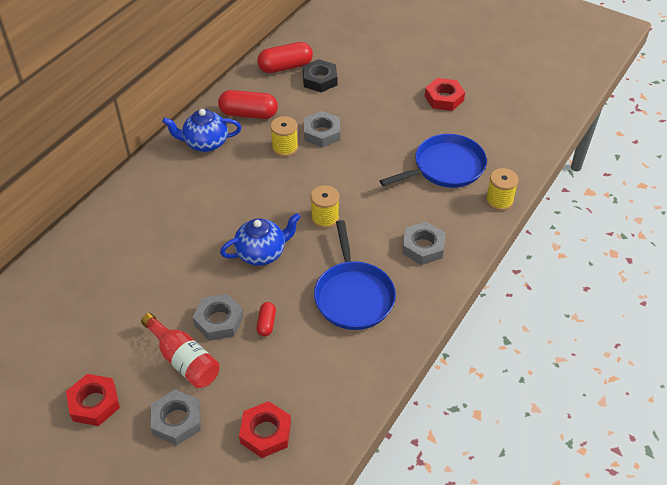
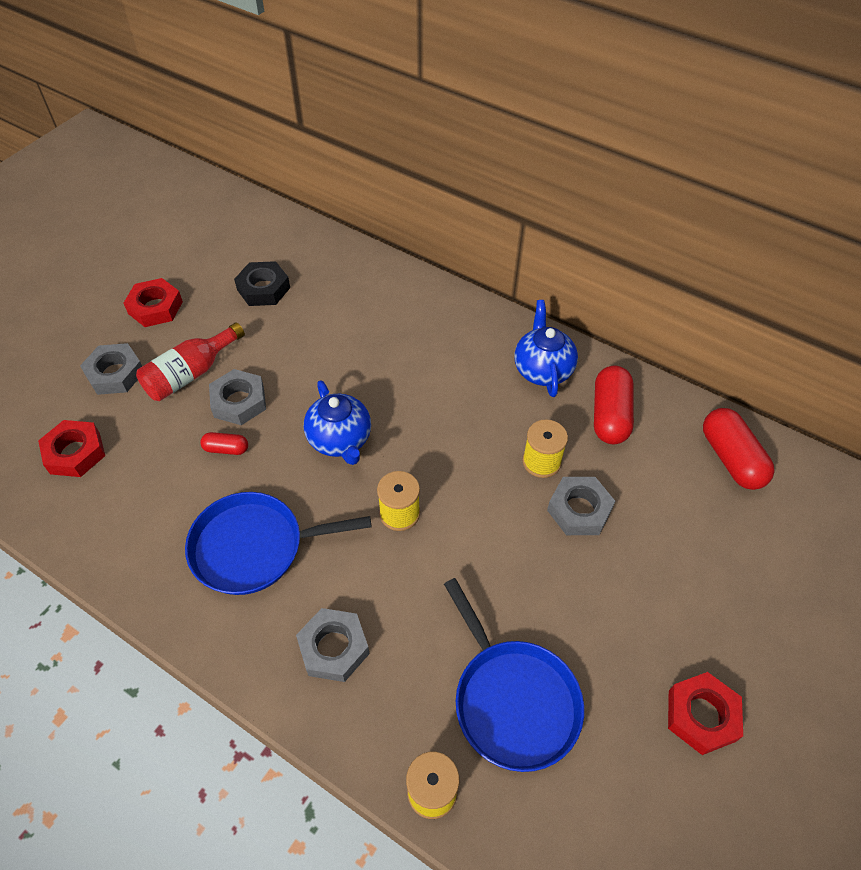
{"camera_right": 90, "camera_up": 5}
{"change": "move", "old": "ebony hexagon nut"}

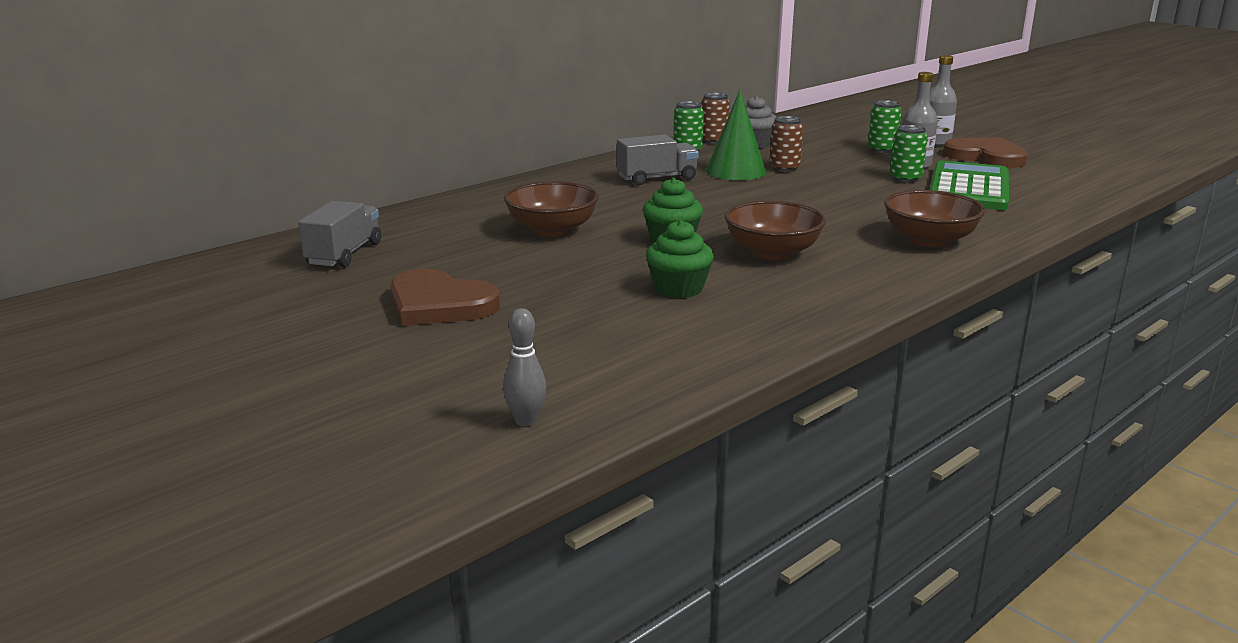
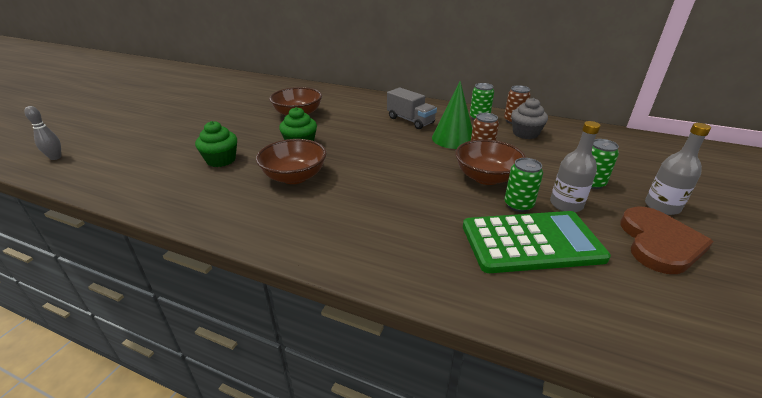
{"camera_right": 65, "camera_up": 10}
{"change": "delete", "old": "grey toy truck (1st from left)"}
{"change": "delete", "old": "dark brown heart shape (1st from left)"}
{"change": "move", "old": "dark brown bowl (3rd from left)"}

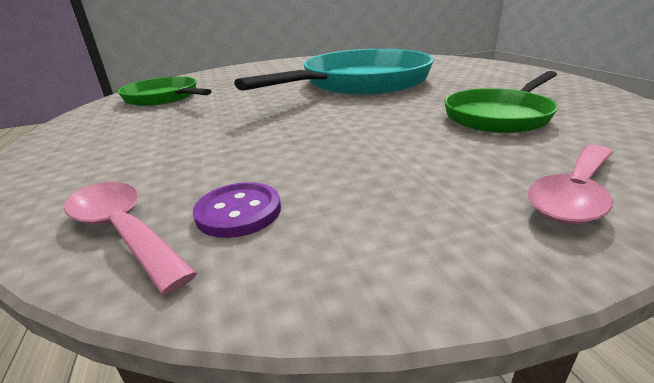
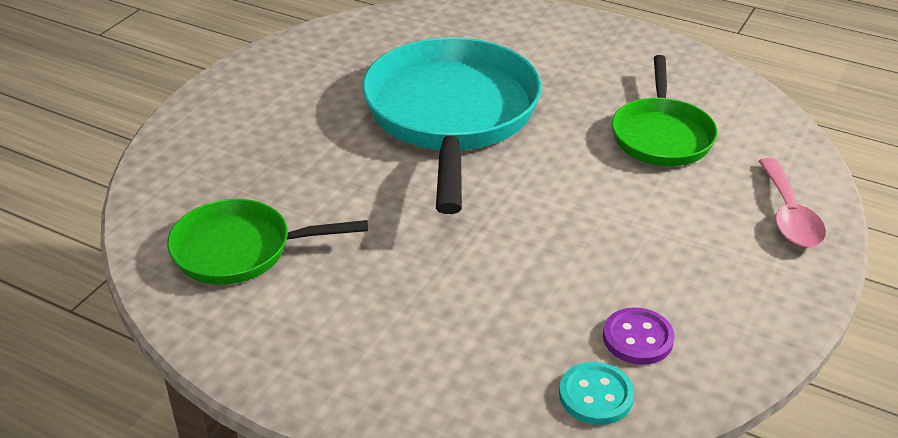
{"camera_right": -45, "camera_up": 10}
{"change": "replace", "old": "rosy teaspoon (1st from left)", "new": "turquoise shirt button"}

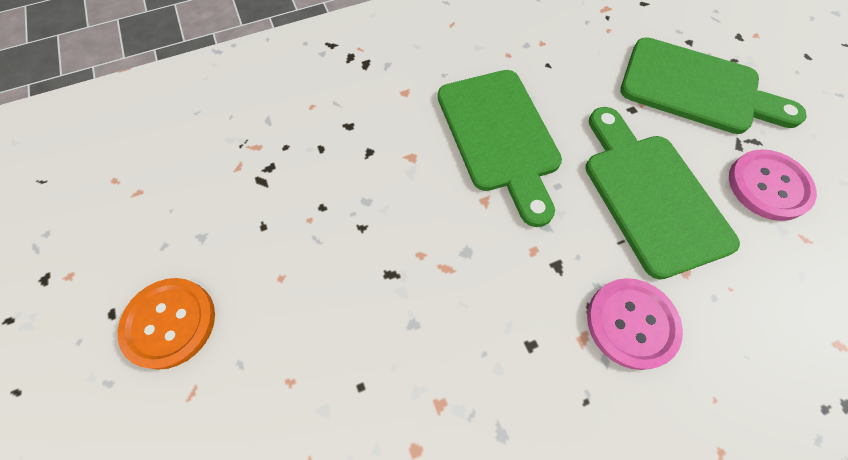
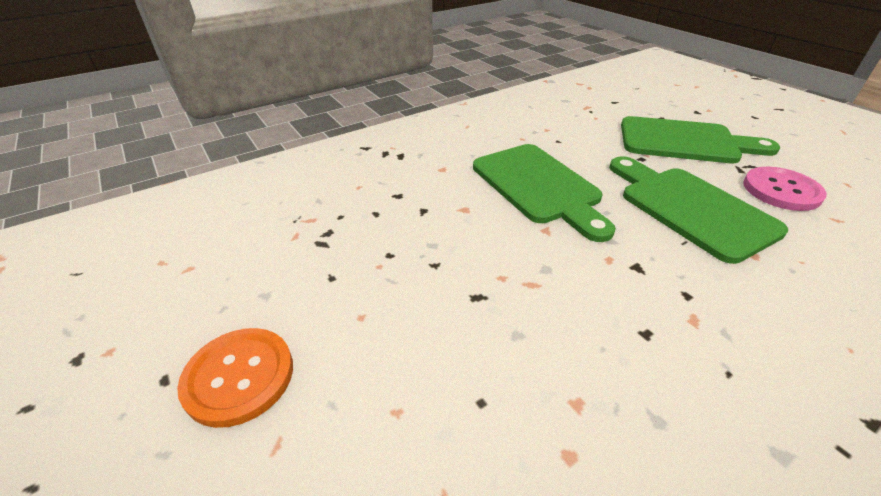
{"camera_right": -10, "camera_up": -25}
{"change": "delete", "old": "rosy shirt button (1st from left)"}

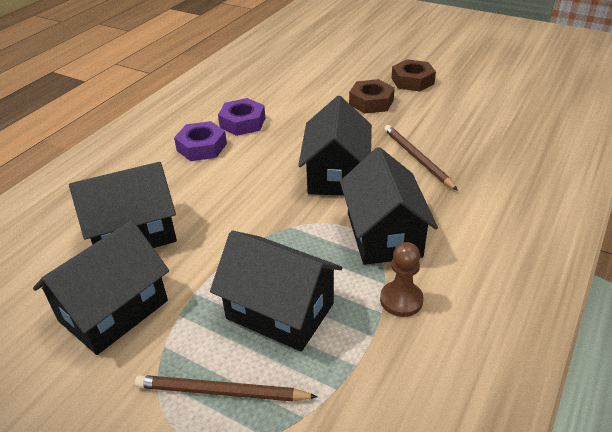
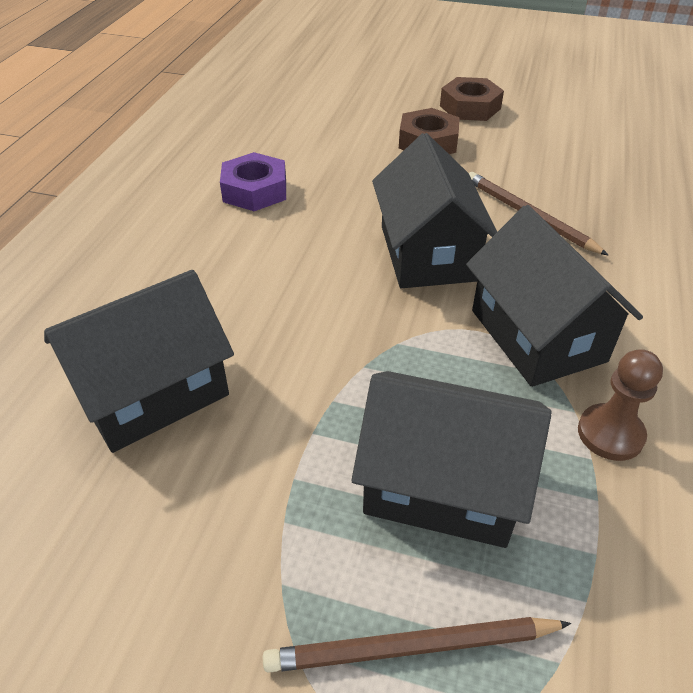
{"camera_right": -15, "camera_up": 5}
{"change": "delete", "old": "ebony cottage (1st from left)"}
{"change": "delete", "old": "royal purple hexagon nut (1st from left)"}

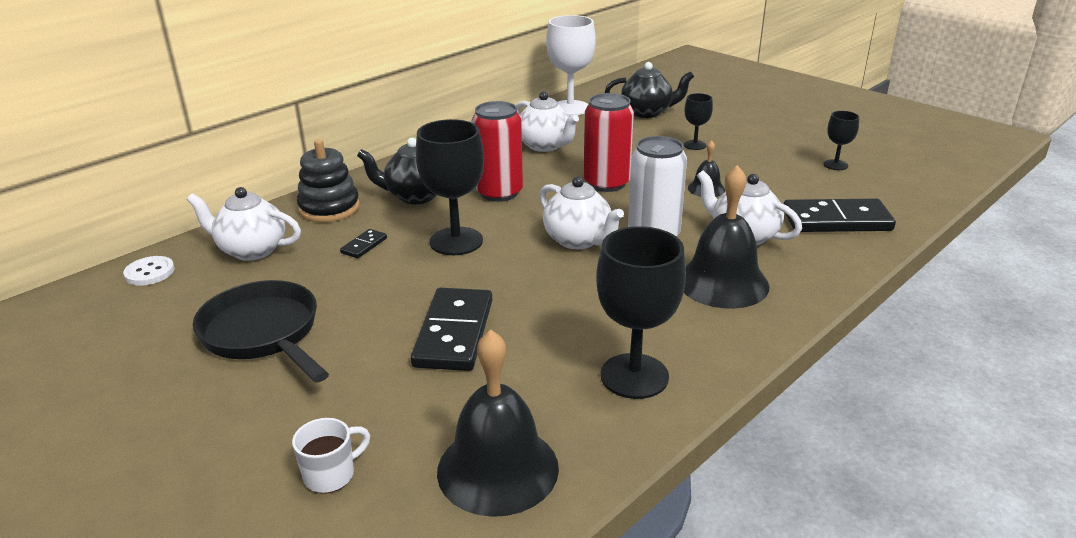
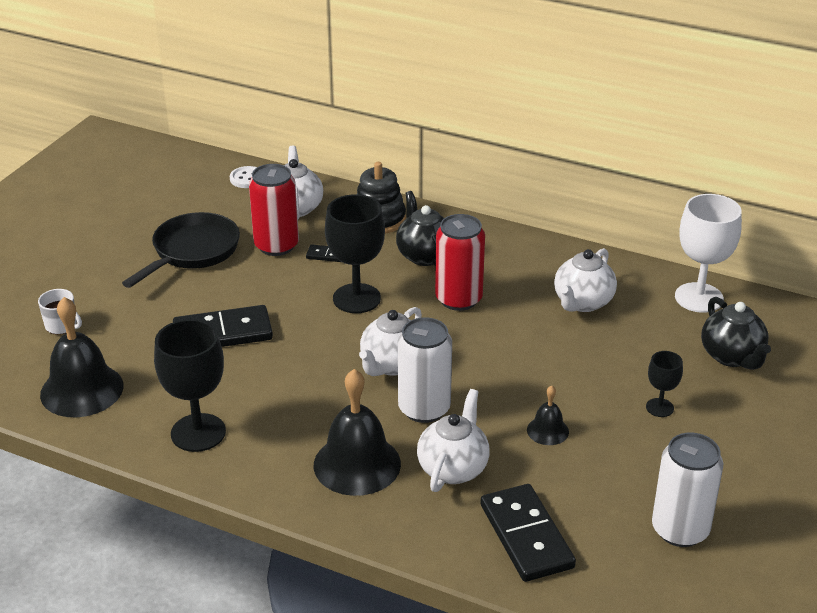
{"camera_right": 70, "camera_up": 5}
{"change": "move", "old": "crimson can (2nd from left in the first image)", "new": "crimson can (1st from left)"}
{"change": "replace", "old": "ebony chalice (4th from left)", "new": "pure white can (2nd from left)"}

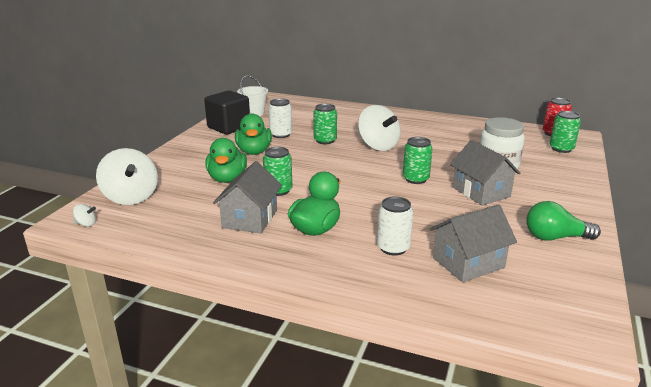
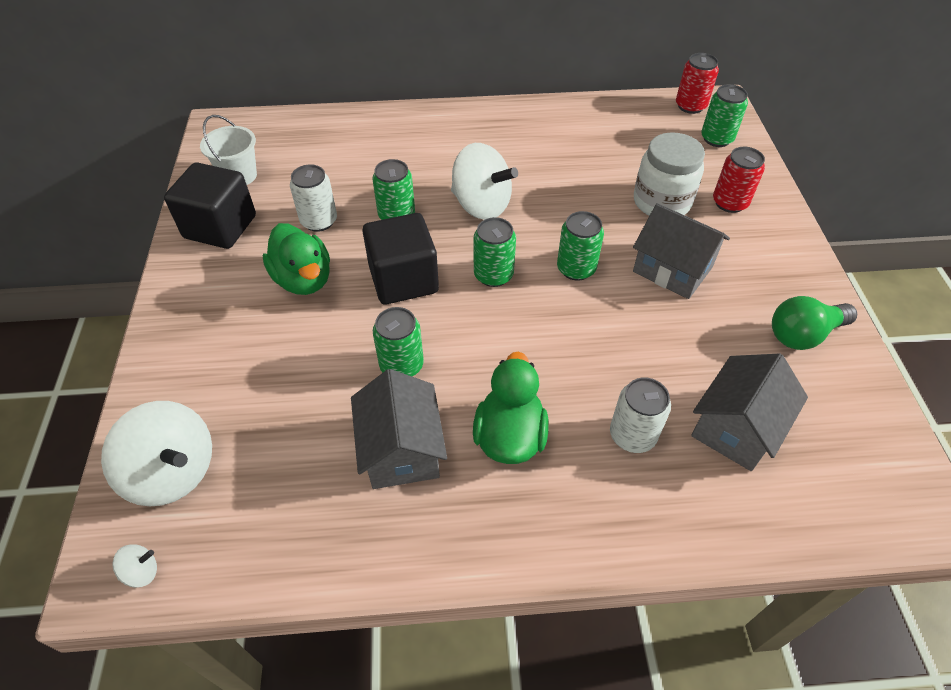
{"camera_right": -25, "camera_up": 25}
{"change": "delete", "old": "emerald duck (1st from left)"}
{"change": "insert", "new": "ebony block (2nd from left)"}
{"change": "insert", "new": "emerald can (3rd from left)"}
{"change": "insert", "new": "crimson can (2nd from left)"}

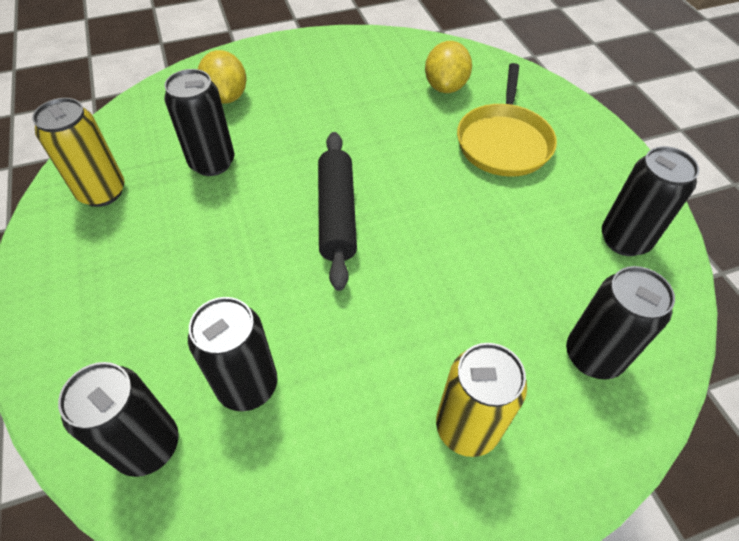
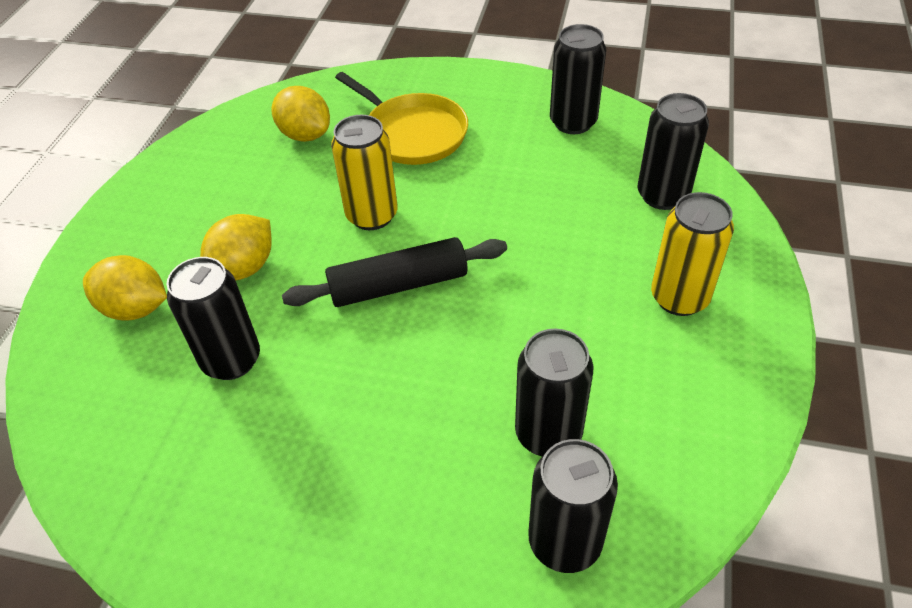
{"camera_right": -55, "camera_up": -5}
{"change": "insert", "new": "bright yellow lemon (2nd from left)"}
{"change": "move", "old": "bright yellow can (1st from left)"}
{"change": "rotate", "old": "ebony rolling pin", "degrees": -45}

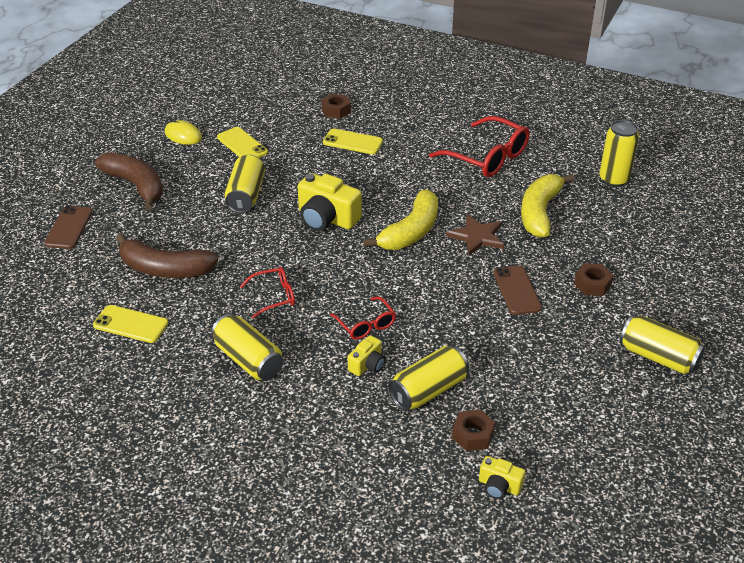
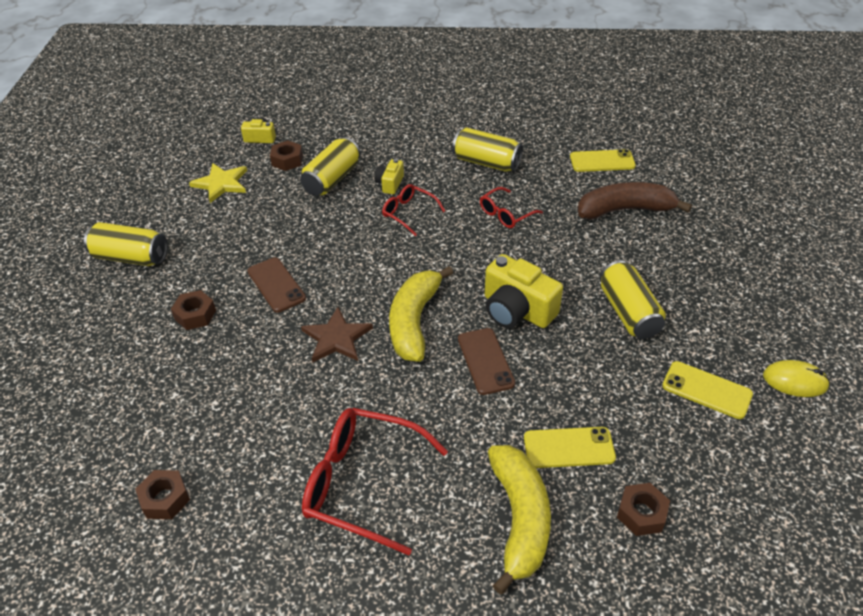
{"camera_right": 160, "camera_up": 5}
{"change": "delete", "old": "dark brown banana (1st from left)"}
{"change": "insert", "new": "bright yellow star"}
{"change": "move", "old": "dark brown phone (1st from left in the first image)", "new": "dark brown phone (2nd from left)"}
{"change": "move", "old": "bright yellow banana (2nd from left)"}
{"change": "replace", "old": "bright yellow can (4th from left)", "new": "dark brown hexagon nut (1st from left)"}
{"change": "rotate", "old": "bright yellow compact camera (1st from left in the first image)", "degrees": -150}

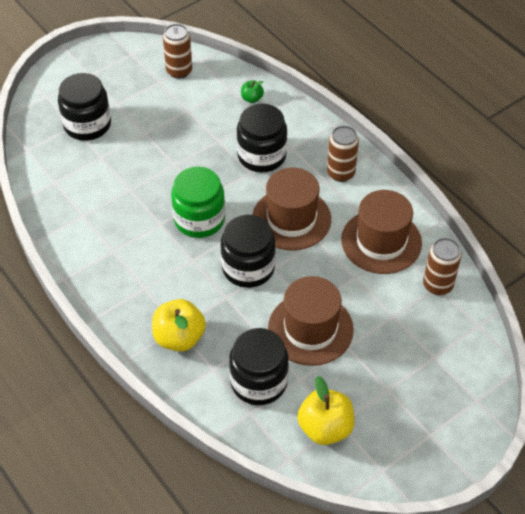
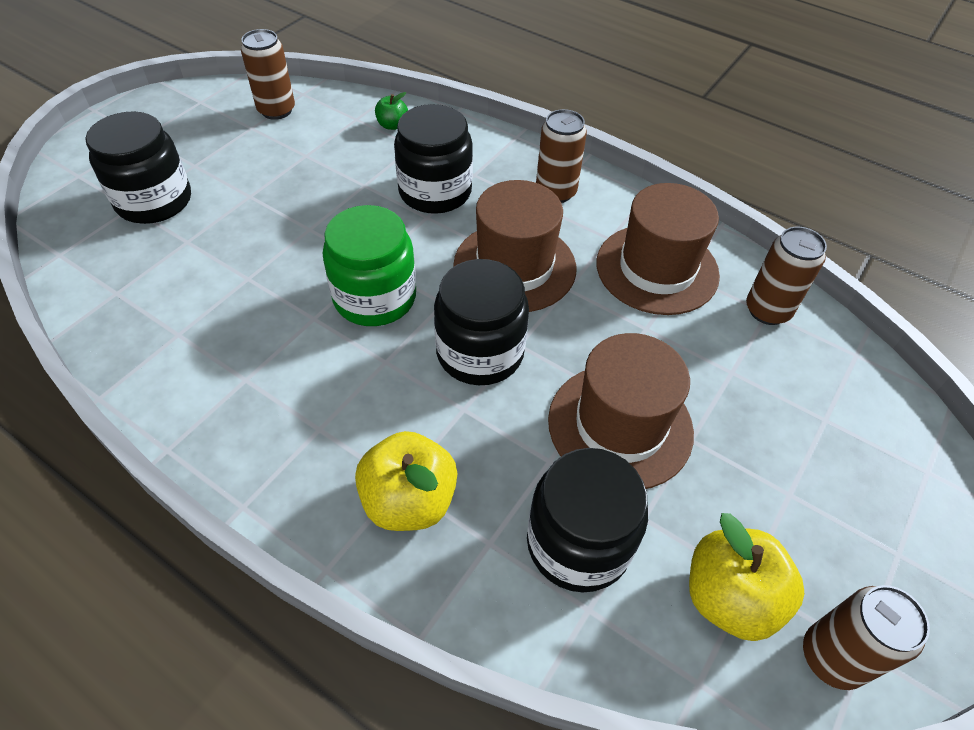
{"camera_right": -20, "camera_up": 0}
{"change": "insert", "new": "dark brown can (4th from left)"}

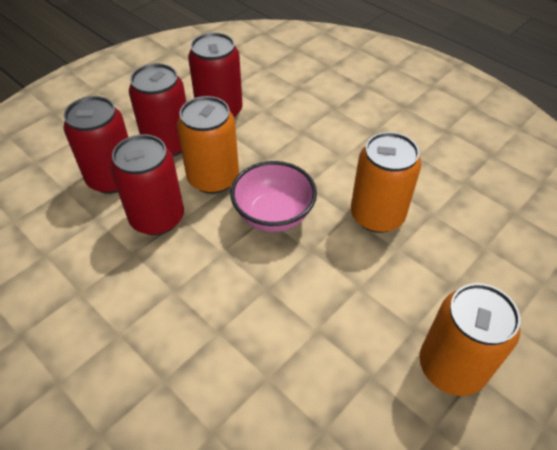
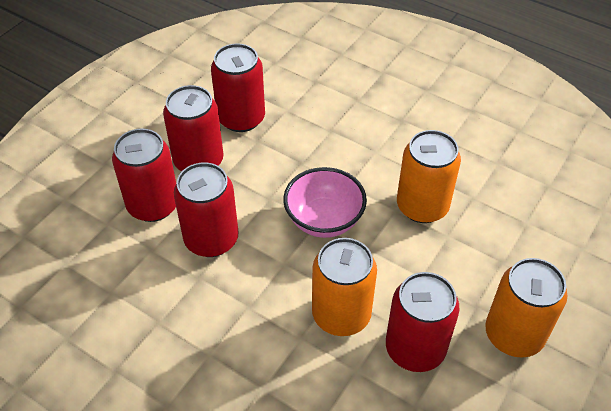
{"camera_right": -10, "camera_up": 0}
{"change": "insert", "new": "crimson can (5th from left)"}
{"change": "move", "old": "bright orange can (1st from left)"}

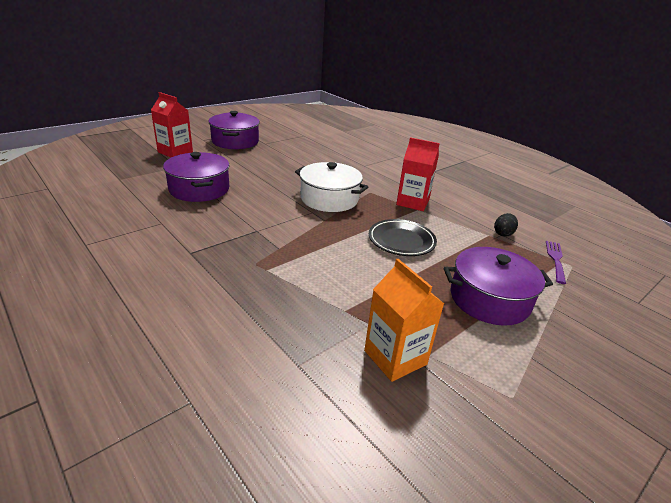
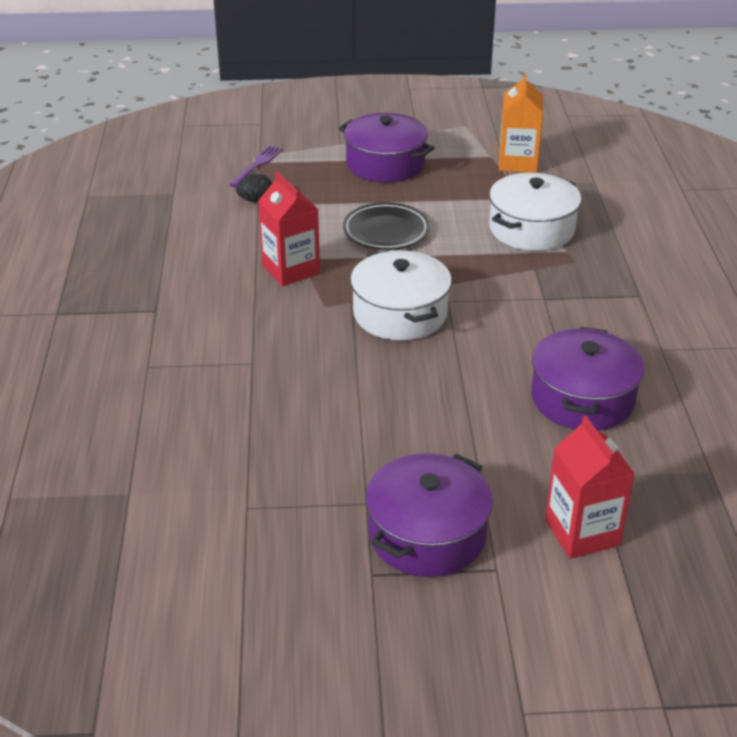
{"camera_right": -140, "camera_up": 5}
{"change": "insert", "new": "pure white stockpot (2nd from left)"}
{"change": "rotate", "old": "royal purple dinner fork", "degrees": 150}

